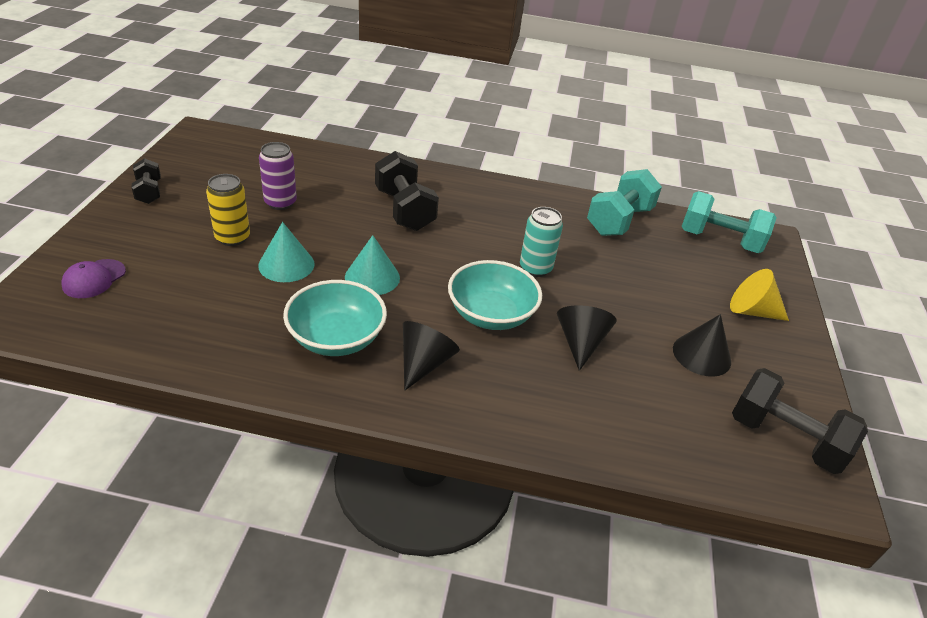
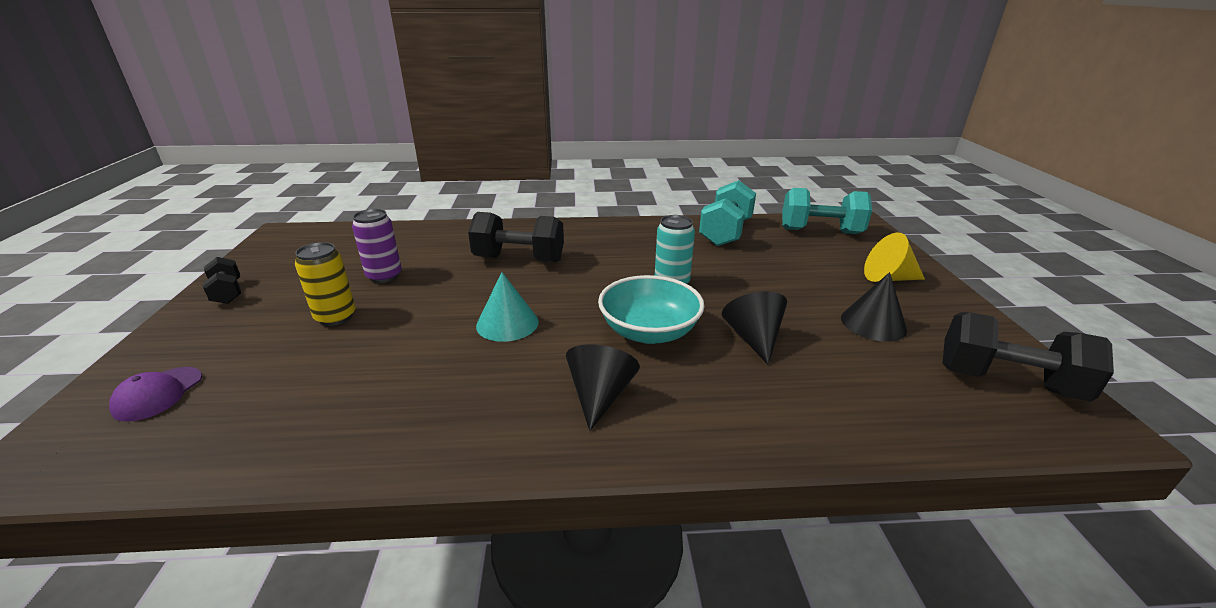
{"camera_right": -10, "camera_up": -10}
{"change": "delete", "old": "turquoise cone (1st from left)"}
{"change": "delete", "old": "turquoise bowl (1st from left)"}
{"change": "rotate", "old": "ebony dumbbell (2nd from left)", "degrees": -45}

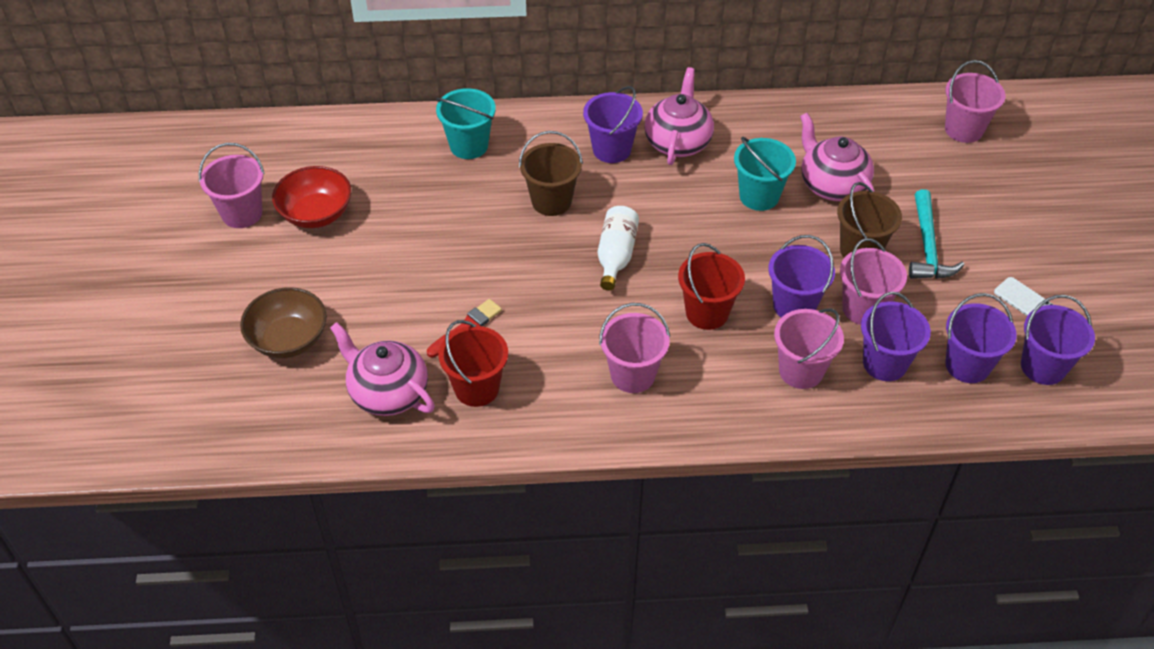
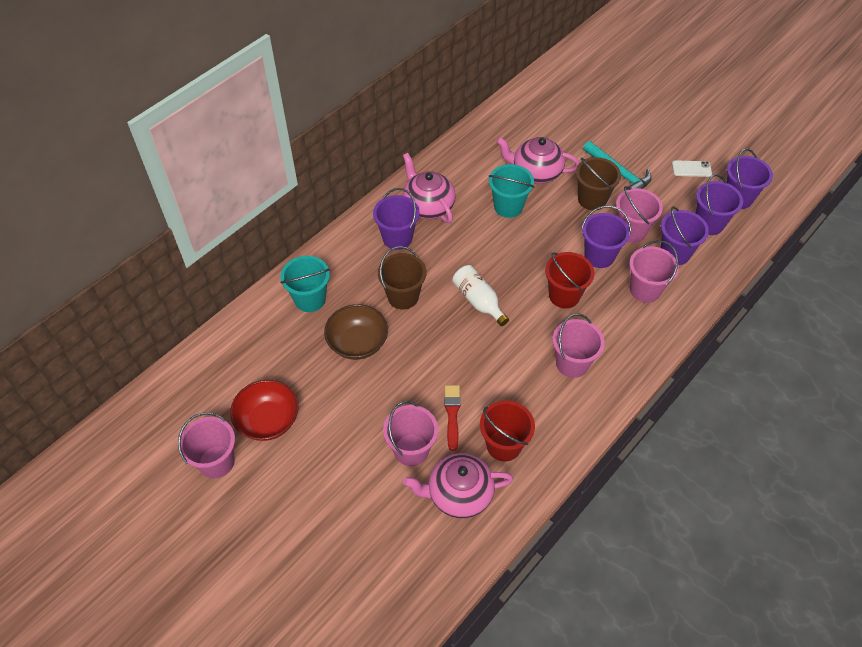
{"camera_right": -45, "camera_up": 5}
{"change": "move", "old": "dark brown bowl"}
{"change": "move", "old": "rosy pail (5th from left in the first image)", "new": "rosy pail (2nd from left)"}

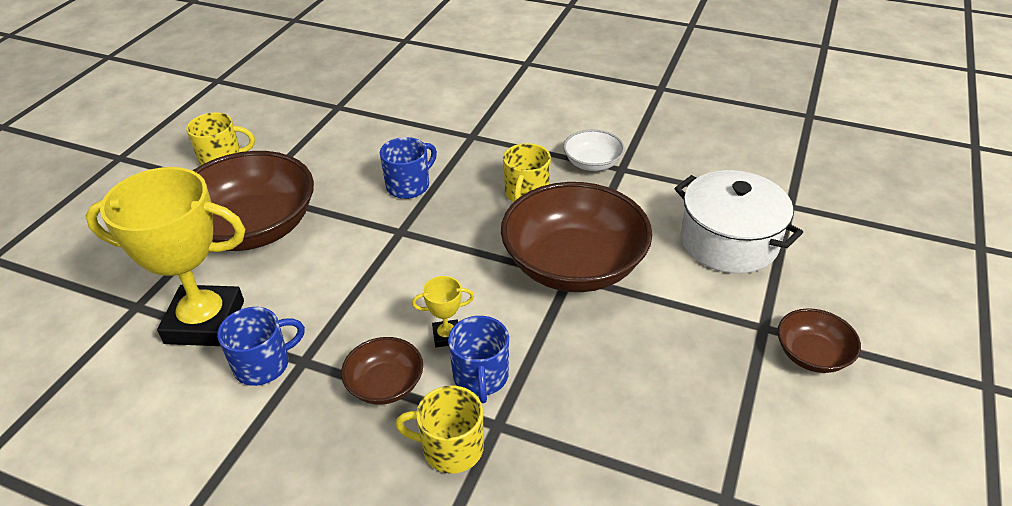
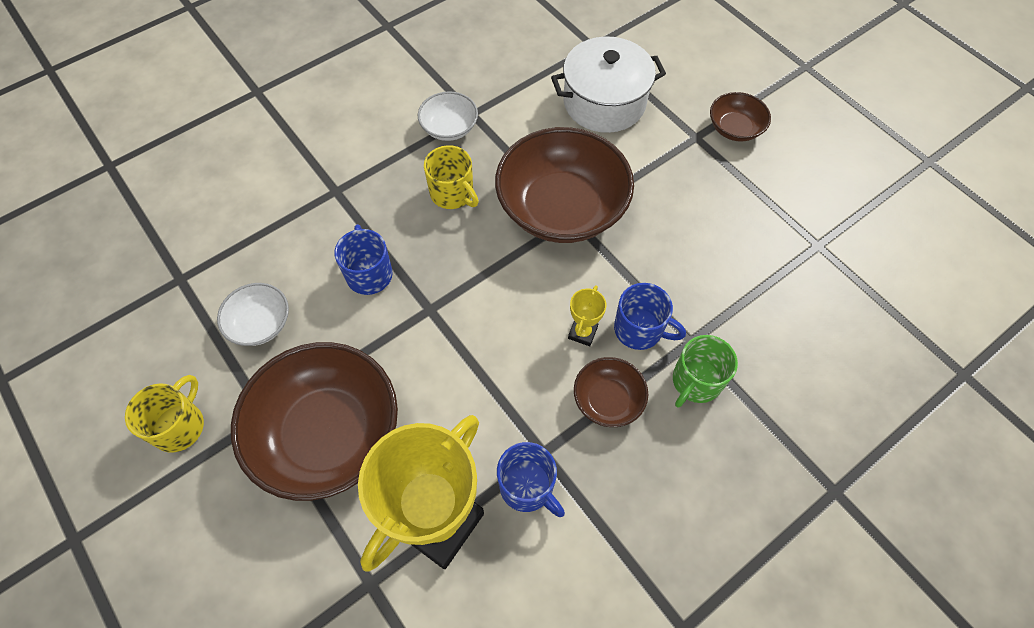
{"camera_right": -60, "camera_up": 20}
{"change": "insert", "new": "pure white bowl (1st from left)"}
{"change": "recolor", "old": "bright yellow tea mug (2nd from left)", "new": "emerald tea mug"}
{"change": "rotate", "old": "blue tea mug (1st from left in the first image)", "degrees": 135}

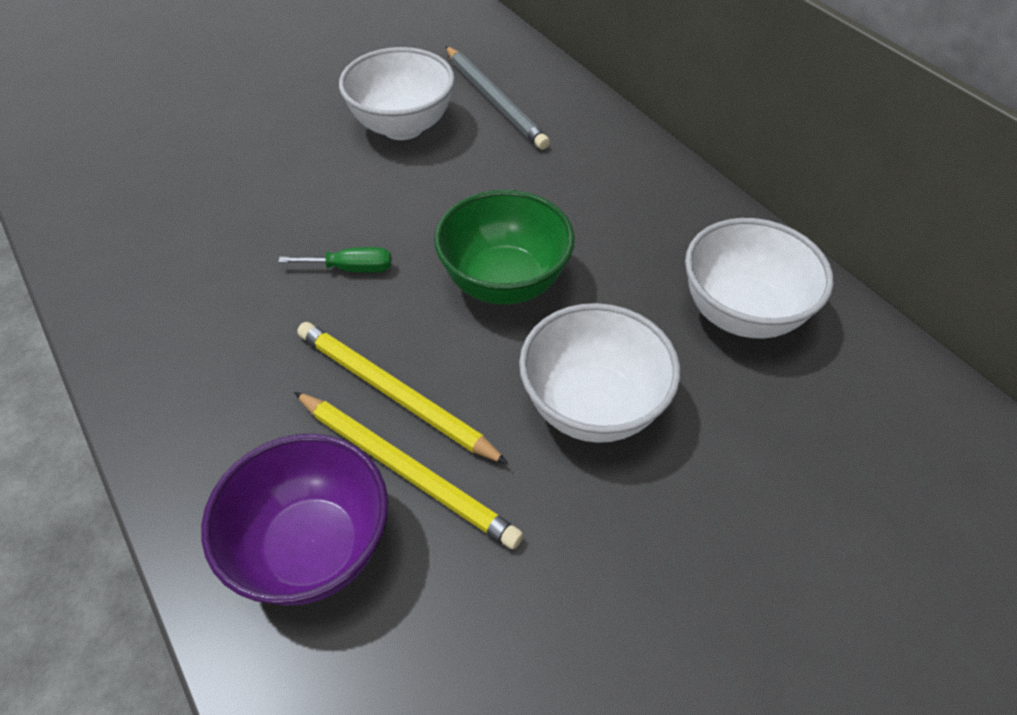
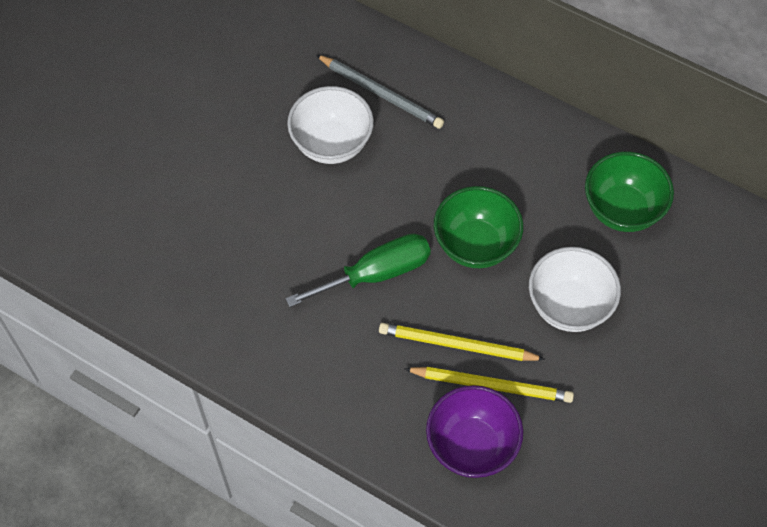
{"camera_right": -25, "camera_up": 10}
{"change": "recolor", "old": "pure white bowl (3rd from left)", "new": "emerald bowl (2nd from left)"}
{"change": "resize", "old": "emerald hand screwdriver", "factor": 2.0}

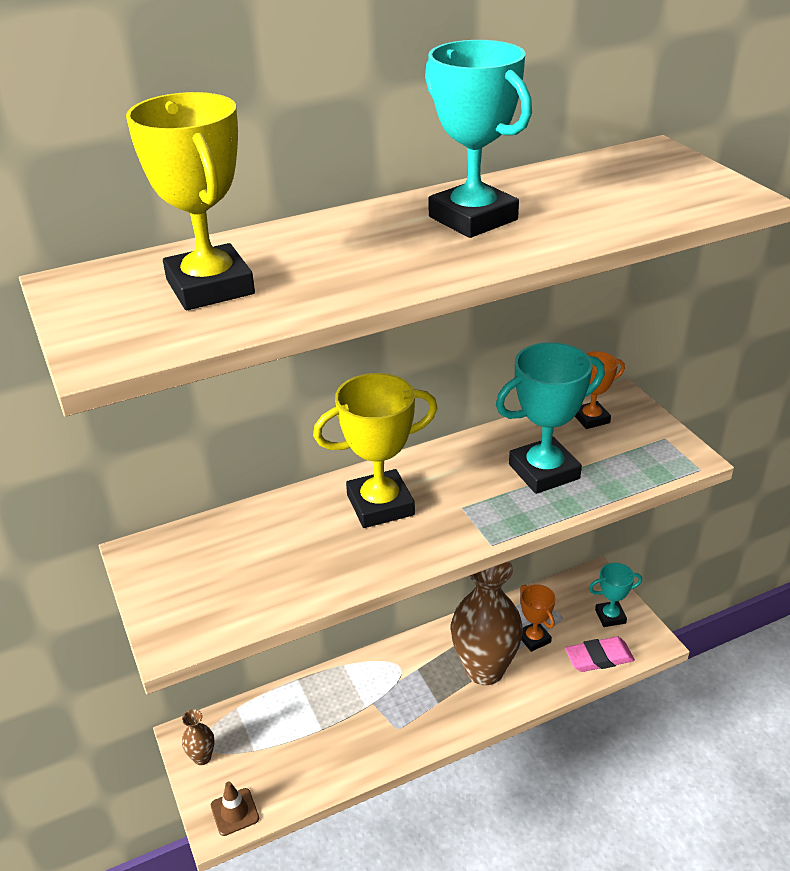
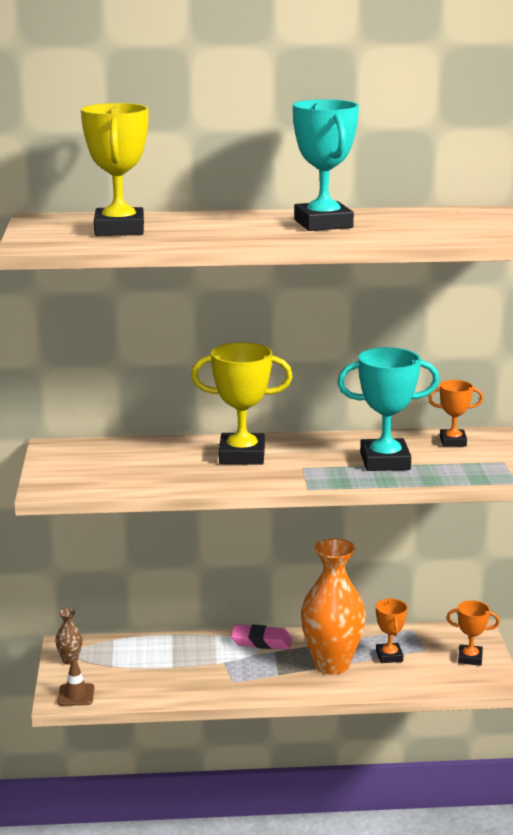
{"camera_right": 20, "camera_up": -15}
{"change": "move", "old": "rosy gum eraser"}
{"change": "recolor", "old": "dark brown vase (2nd from left)", "new": "bright orange vase"}
{"change": "recolor", "old": "turquoise trophy (3rd from left)", "new": "bright orange trophy (3rd from left)"}

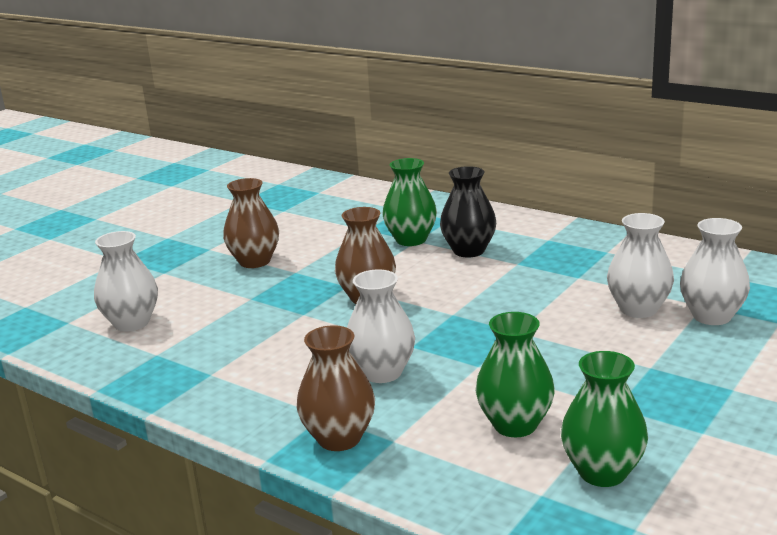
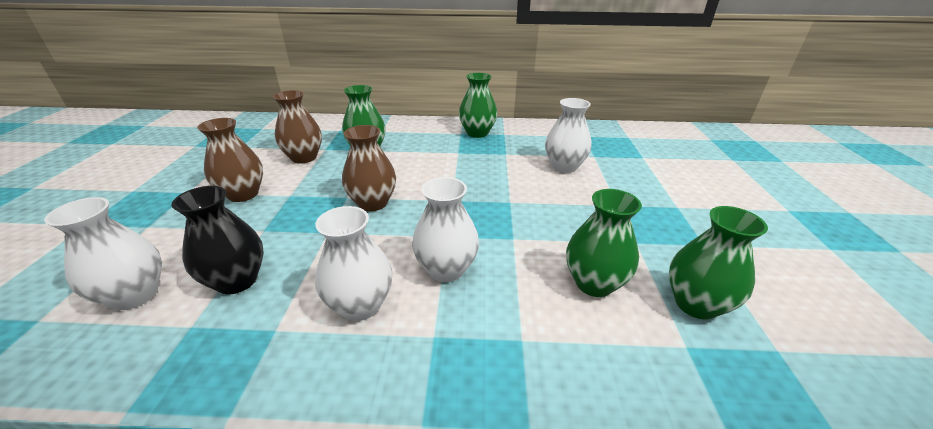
{"camera_right": -35, "camera_up": 10}
{"change": "insert", "new": "emerald vase (2nd from left)"}
{"change": "move", "old": "dark brown vase (2nd from left)"}
{"change": "move", "old": "ebony vase"}
{"change": "move", "old": "pure white vase (4th from left in the first image)", "new": "pure white vase (2nd from left)"}

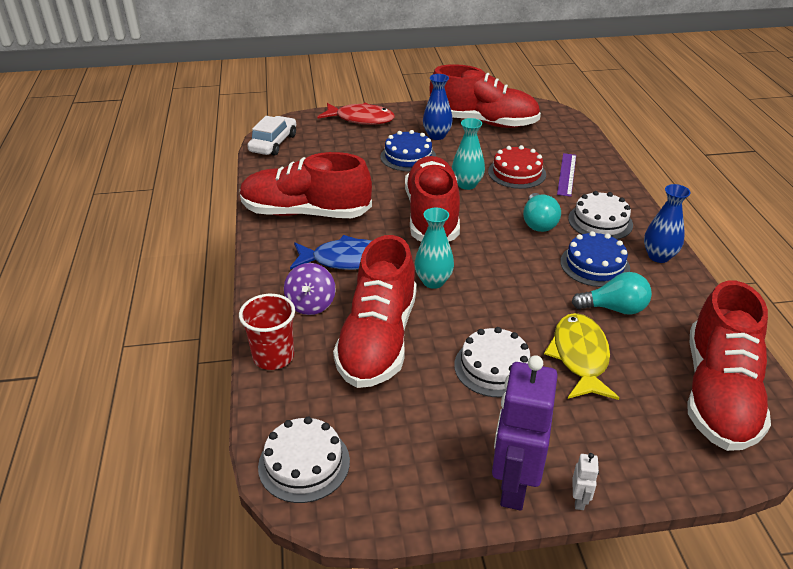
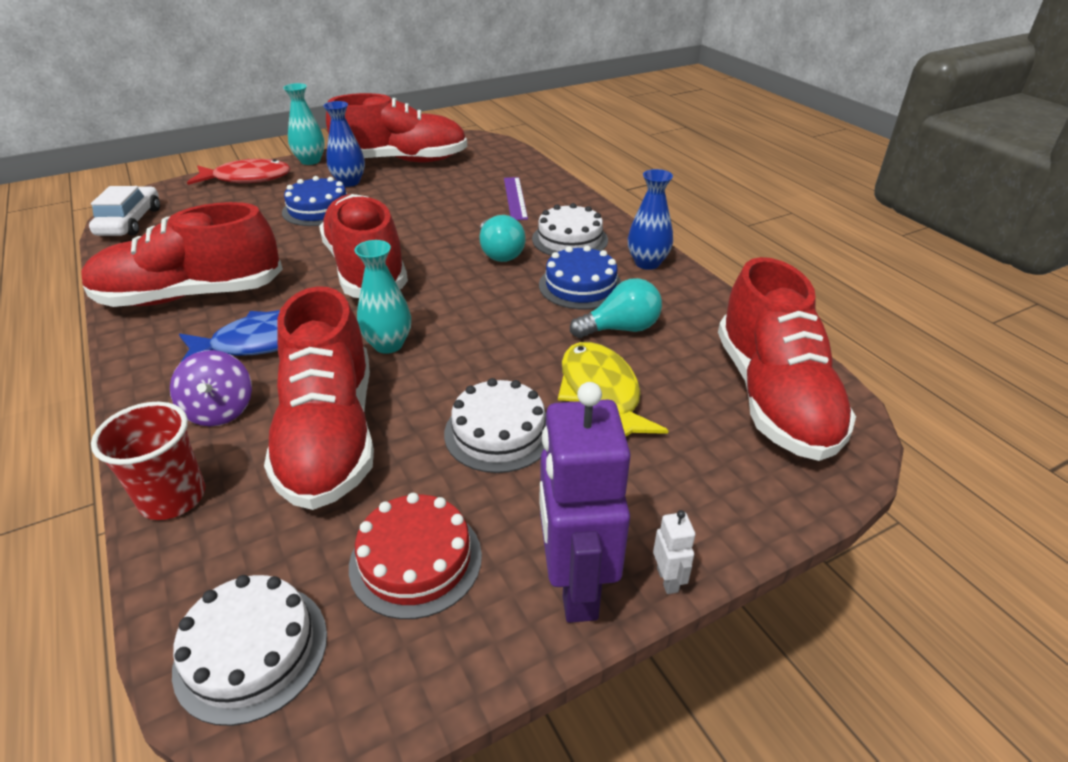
{"camera_right": -20, "camera_up": 0}
{"change": "move", "old": "turquoise vase (2nd from left in the first image)", "new": "turquoise vase (1st from left)"}
{"change": "move", "old": "crimson cake"}

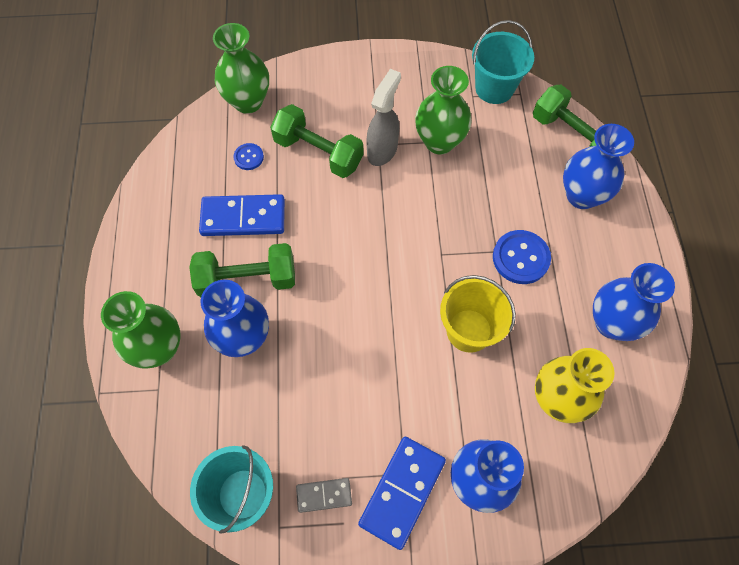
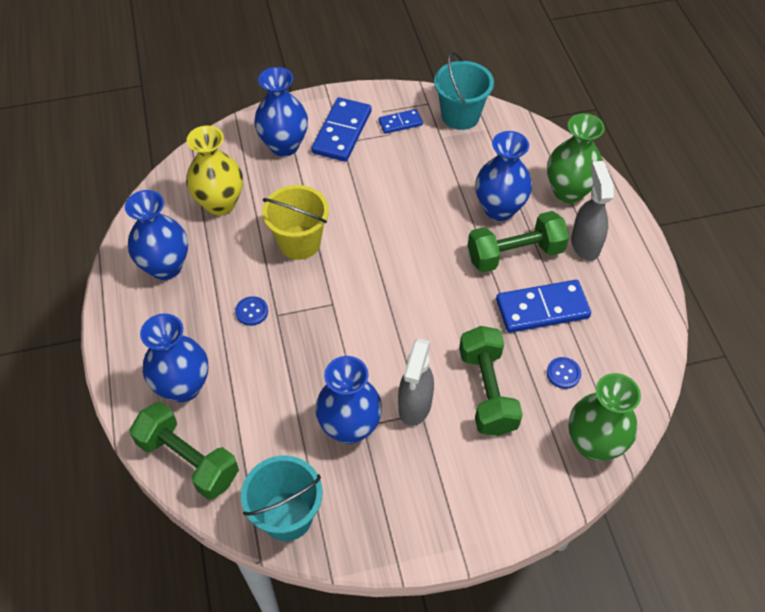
{"camera_right": 170, "camera_up": -10}
{"change": "insert", "new": "grey sprayer (2nd from left)"}
{"change": "recolor", "old": "grey domino piece", "new": "blue domino piece (2nd from left)"}
{"change": "recolor", "old": "emerald vase (3rd from left)", "new": "blue vase (4th from left)"}
{"change": "rotate", "old": "emerald dumbbell (2nd from left)", "degrees": 60}
{"change": "resize", "old": "blue shirt button (2nd from left in the first image)", "factor": 0.56}

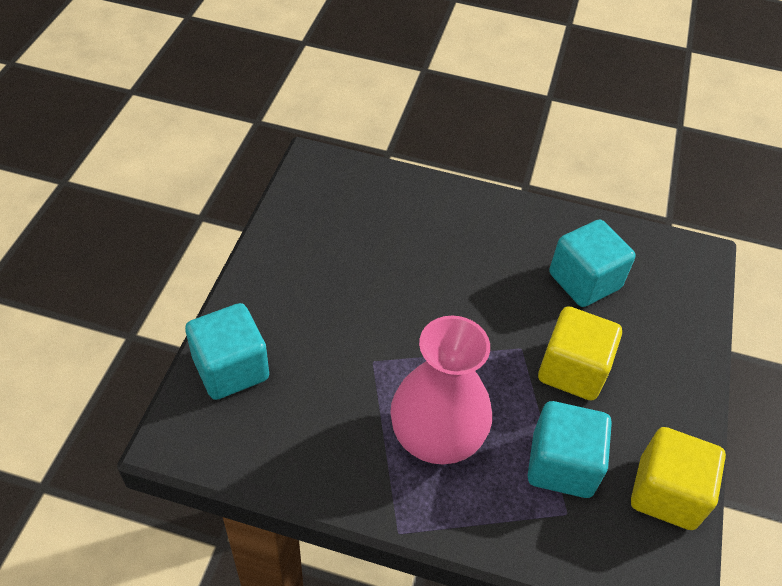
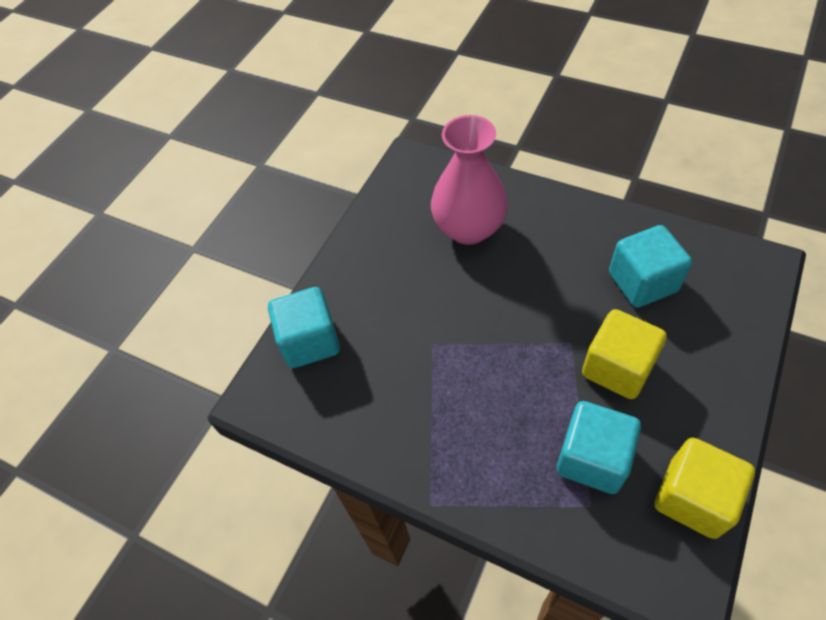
{"camera_right": 20, "camera_up": 5}
{"change": "move", "old": "rosy vase"}

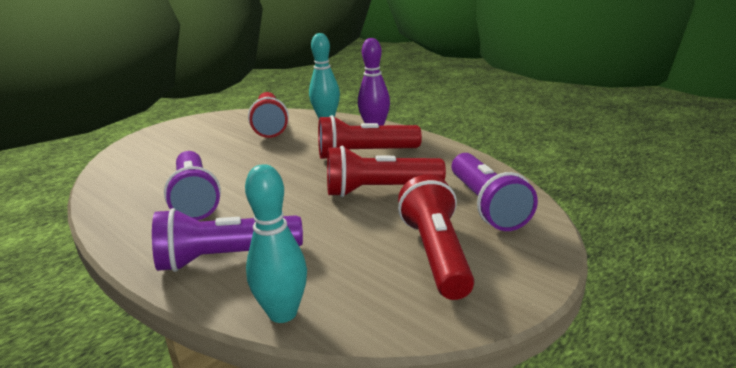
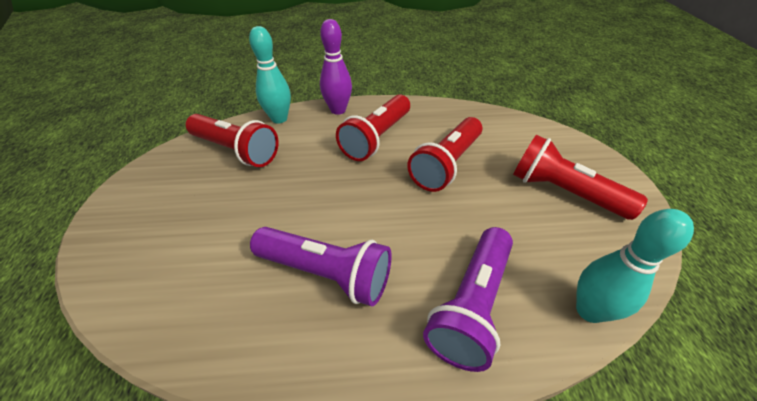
{"camera_right": -50, "camera_up": 20}
{"change": "delete", "old": "royal purple pocket torch (3rd from left)"}

